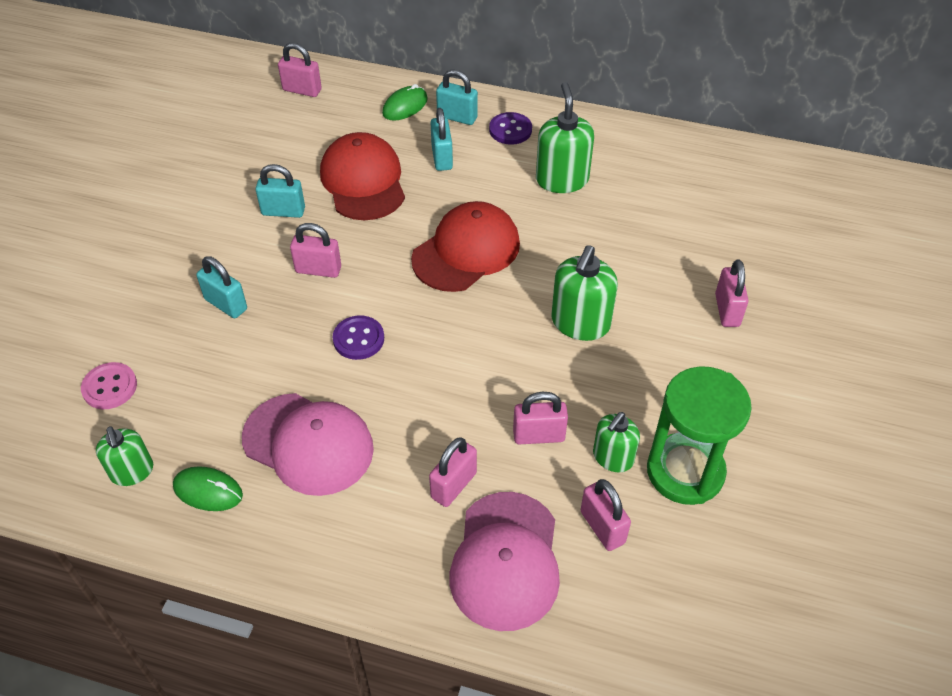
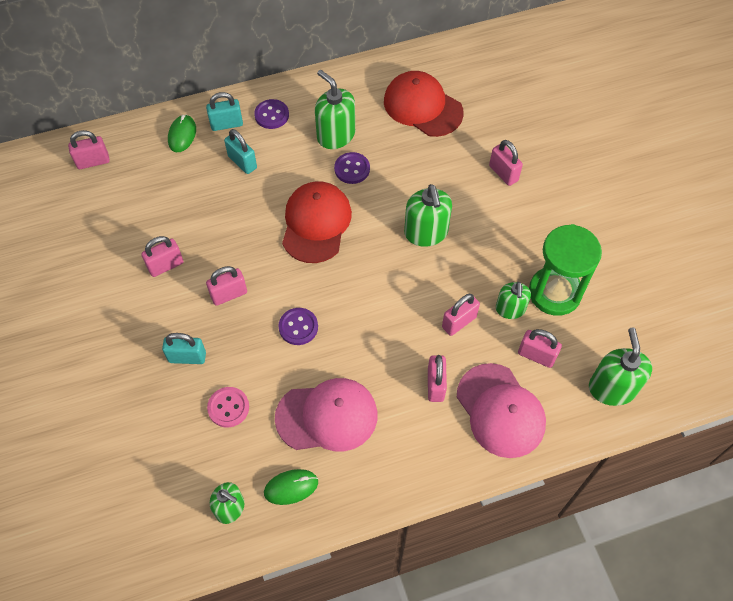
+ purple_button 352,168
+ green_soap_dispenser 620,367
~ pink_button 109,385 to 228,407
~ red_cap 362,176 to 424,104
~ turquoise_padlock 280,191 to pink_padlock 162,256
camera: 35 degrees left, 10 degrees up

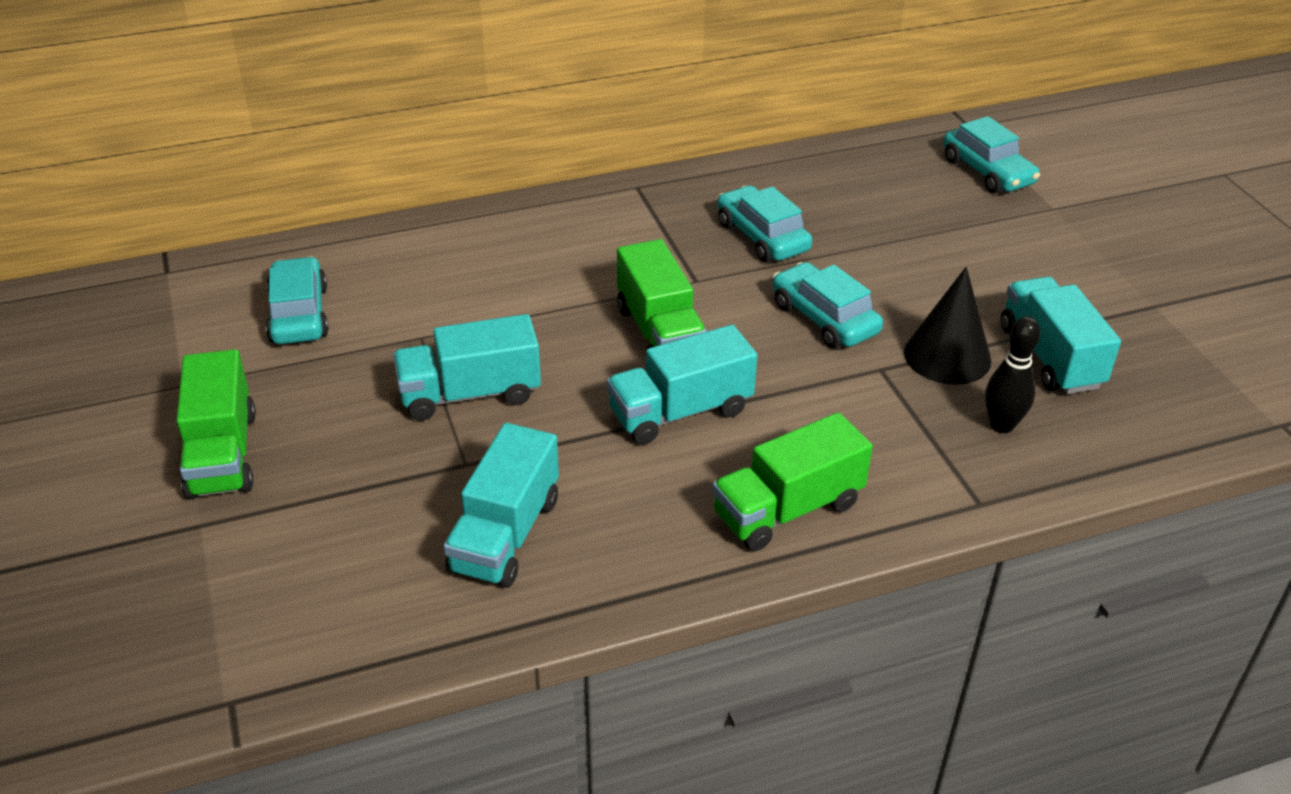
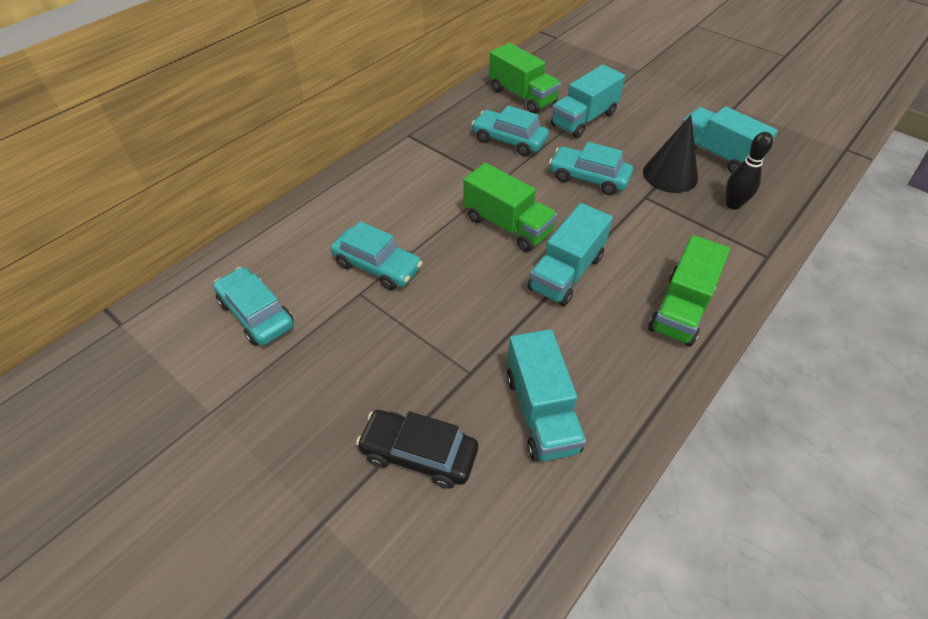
+ black_car 417,449
~ green_truck 216,424 to 525,78
~ turquoise_truck 467,367 to 588,101
~ turquoise_car 991,155 to 377,255
camera: 30 degrees left, 10 degrees up

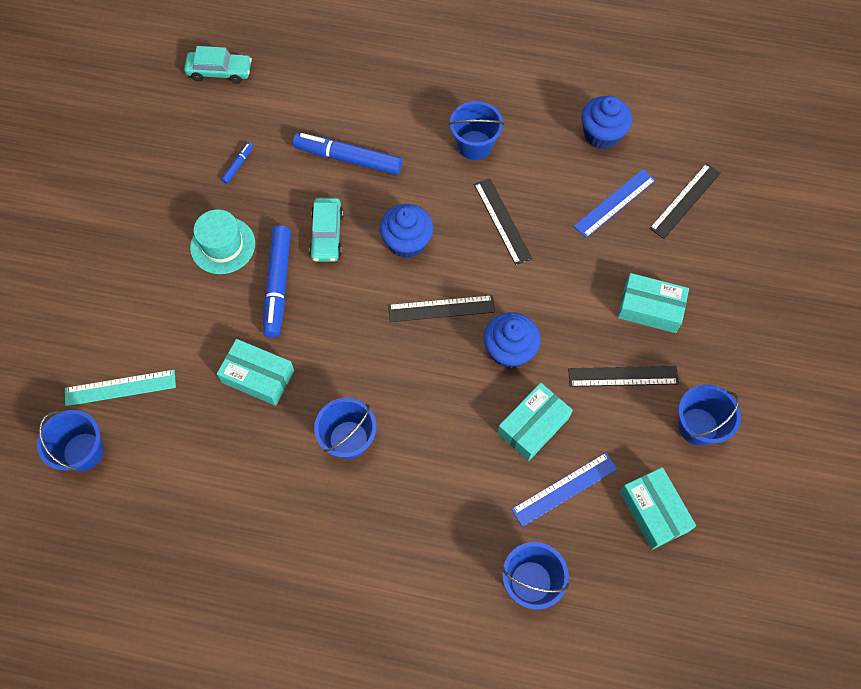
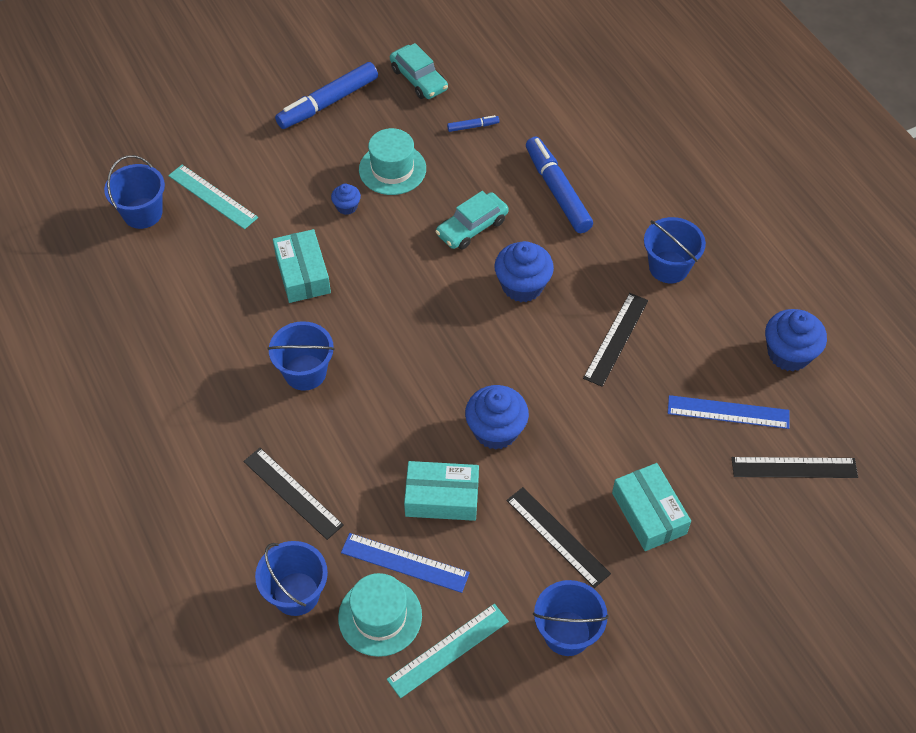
+ blue_cupcake 346,199
+ turquoise_hat 380,615
~ turquoise_car 218,65 to 419,71
~ blue_marker 277,281 to 326,95
~ black_ruler 441,308 to 293,494
~ turquoise_box 658,508 to turquoise_ruler 448,651
camera: 50 degrees right, 10 degrees down

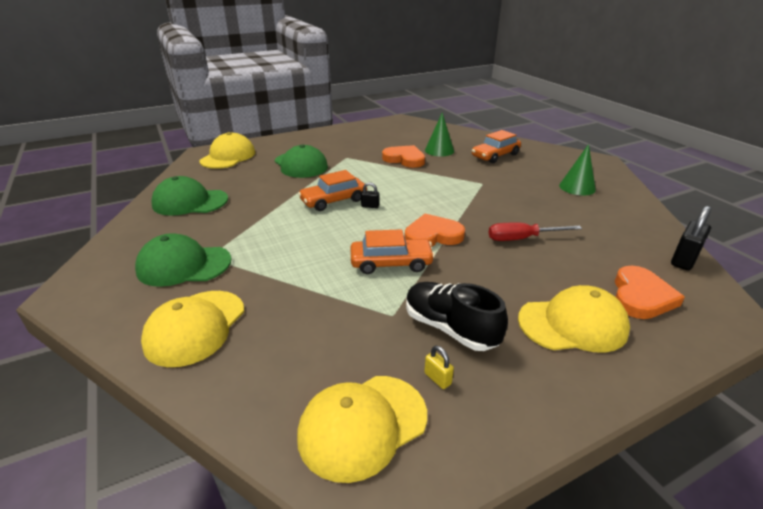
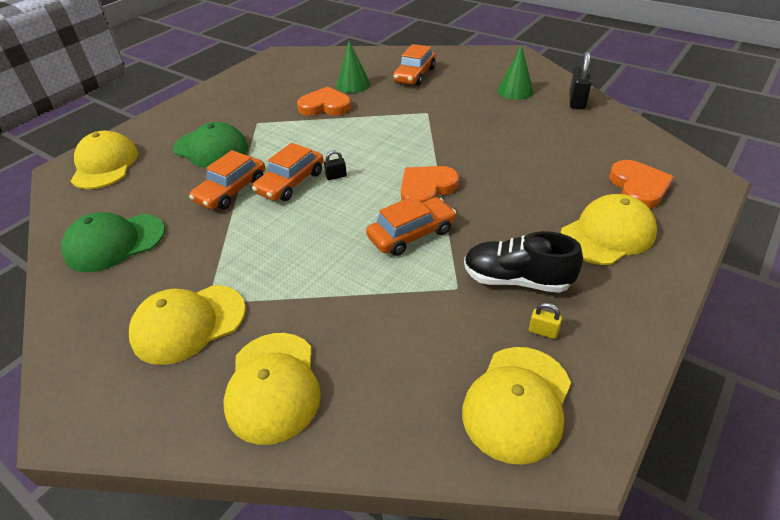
- red_screwdriver 535,232
+ orange_car 227,180
~ black_padlock 691,237 to 580,80
~ green_cap 183,260 to yellow_cap 187,325
camera: 25 degrees left, 10 degrees up

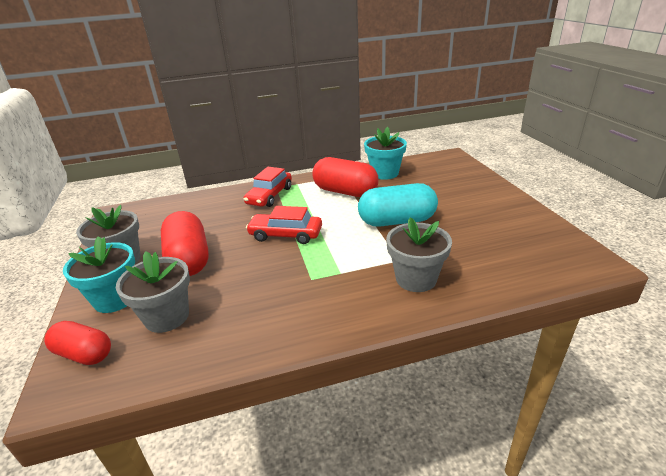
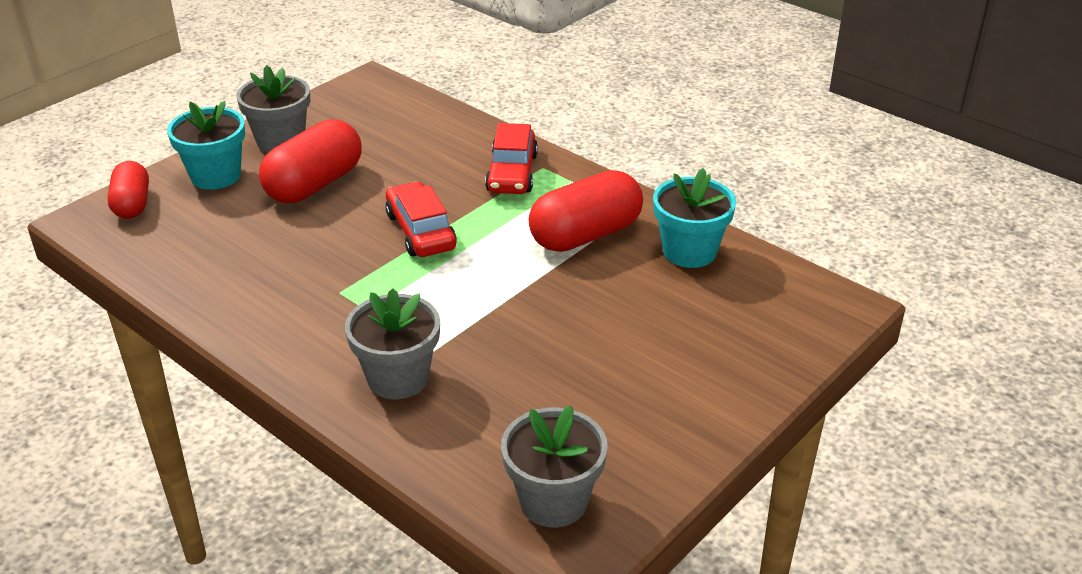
- turquoise_capsule 398,205
~ grey_flower_pot 153,292 to 554,466
~ red_car 268,187 = 511,158 75 degrees counterclockwise
~ red_capsule 345,177 = 586,211 60 degrees clockwise
camera: 55 degrees right, 5 degrees up

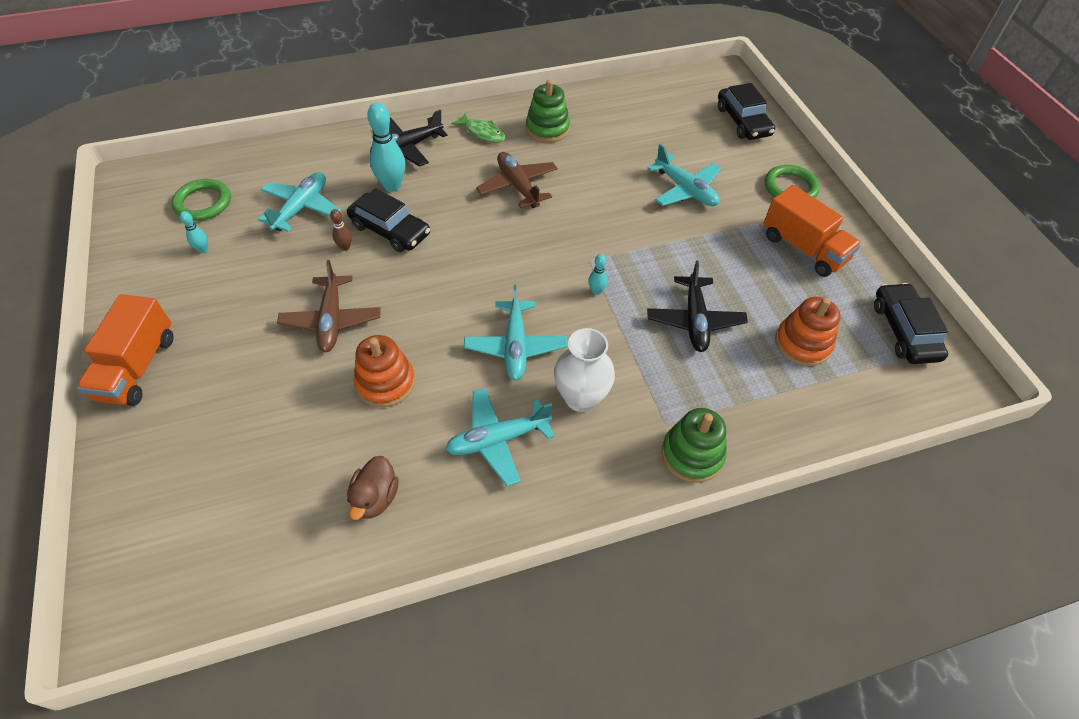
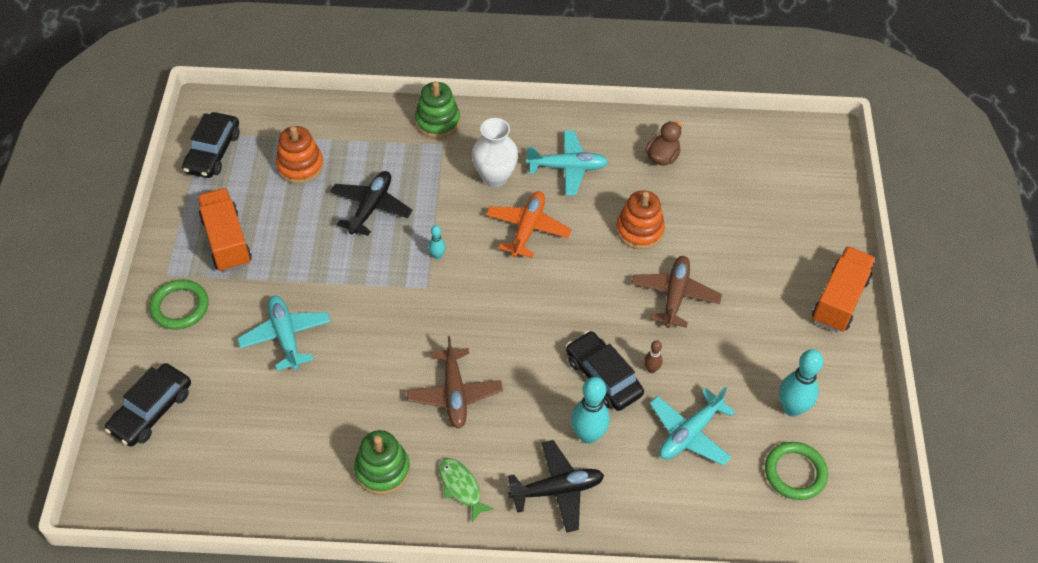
~ turquoise_plane 515,333 to orange_plane 529,224
~ black_car 746,111 = 148,405 150 degrees counterclockwise
~ turquoise_bowling_pin 194,232 = 801,382 x2.02
camera: 160 degrees left, 0 degrees up

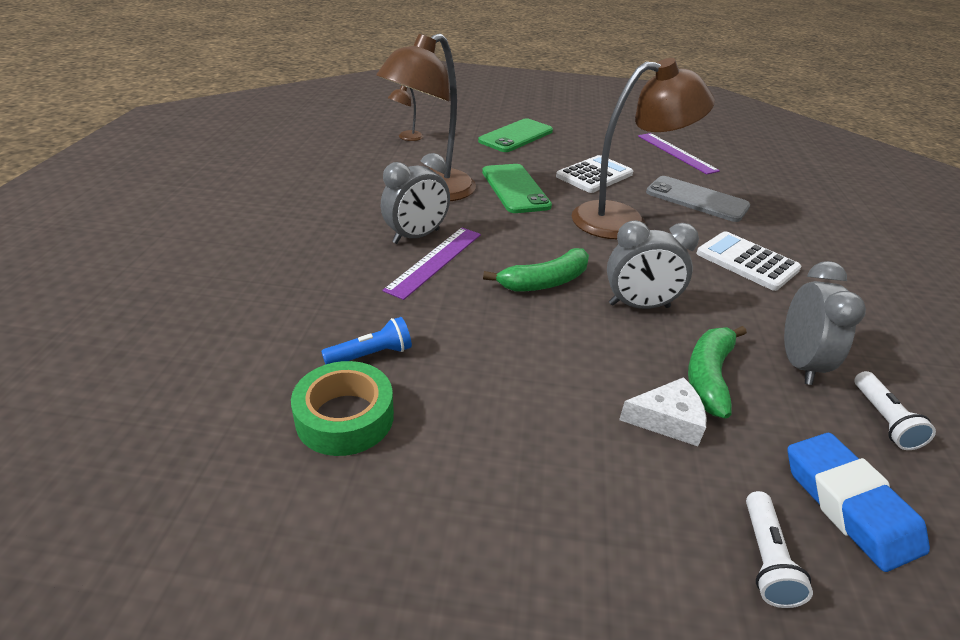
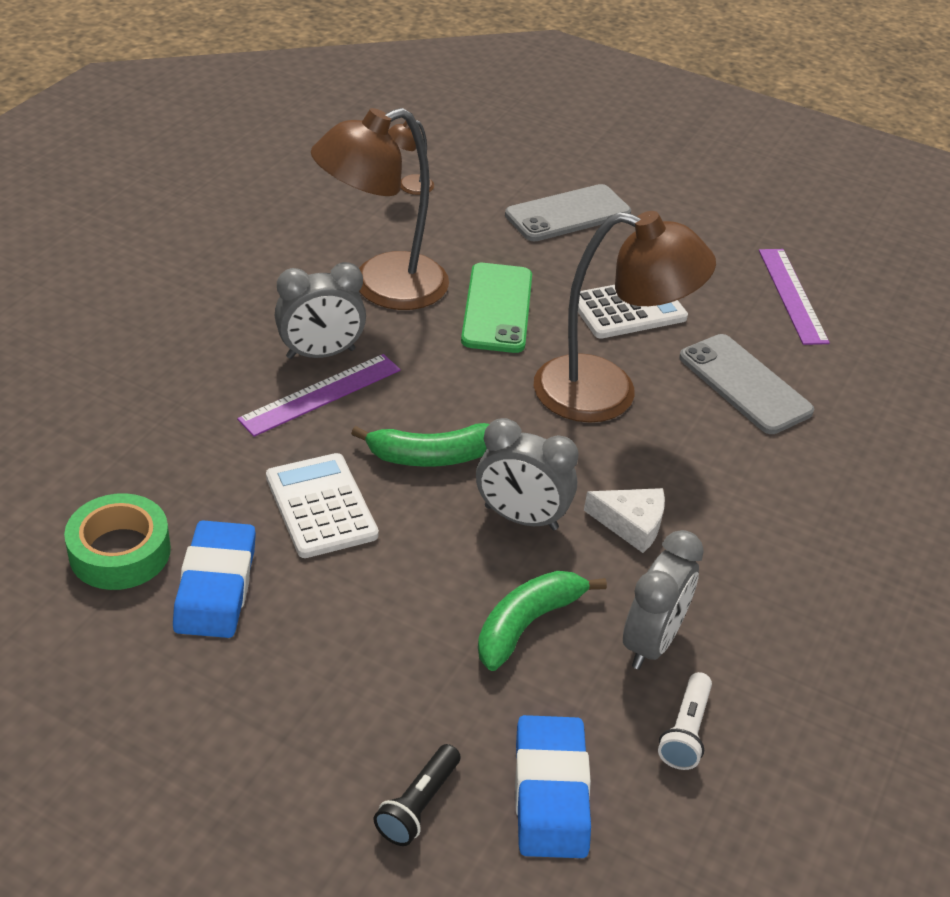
- blue_flashlight 366,341
+ blue_eraser 214,579
~ white_cheese 663,411 to 624,520
~ white_calculator 749,261 to 322,505
~ green_phone 515,135 to grey_phone 568,212
~ white_flashlight 779,549 to black_flashlight 417,795
camera: 20 degrees right, 5 degrees up

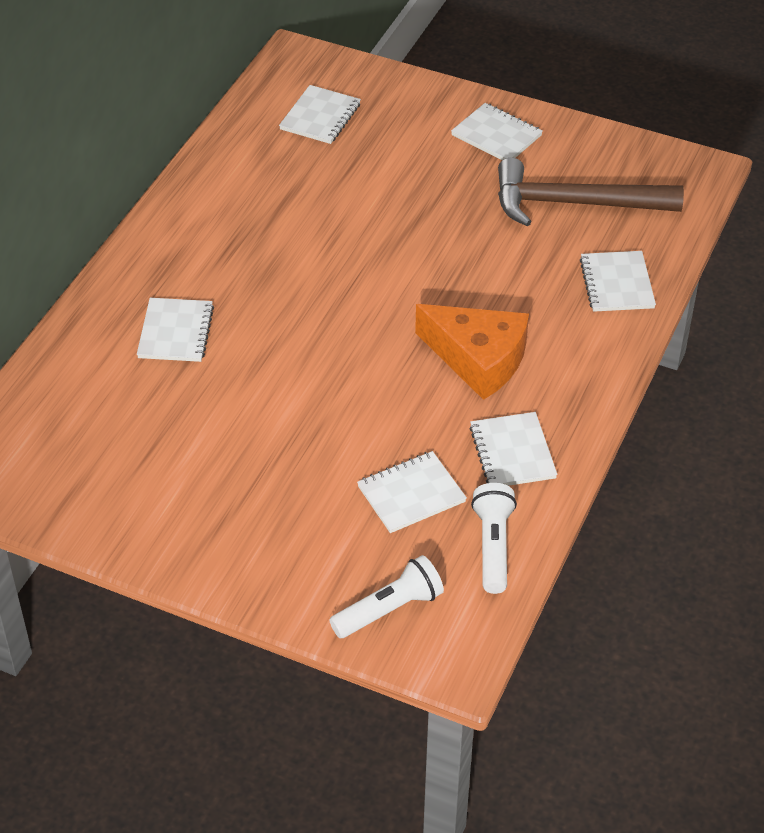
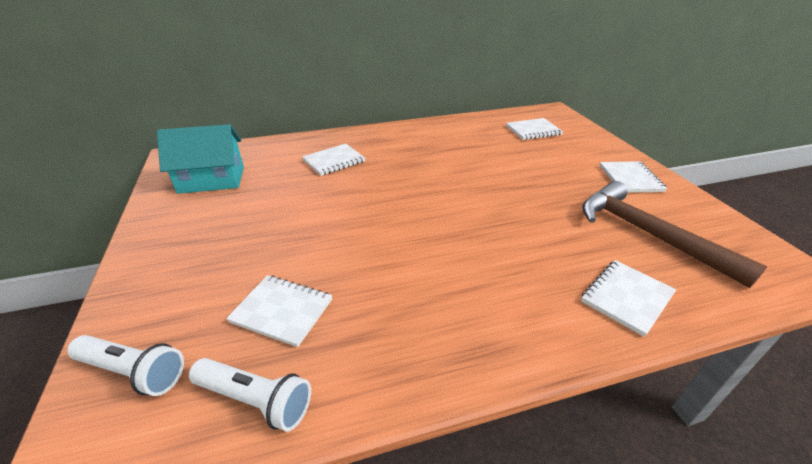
- orange_cheese 472,352
- white_notebook 513,449
+ turquoise_house 200,159
~ white_flashlight 494,538 = 250,395 60 degrees clockwise
camera: 50 degrees right, 10 degrees down

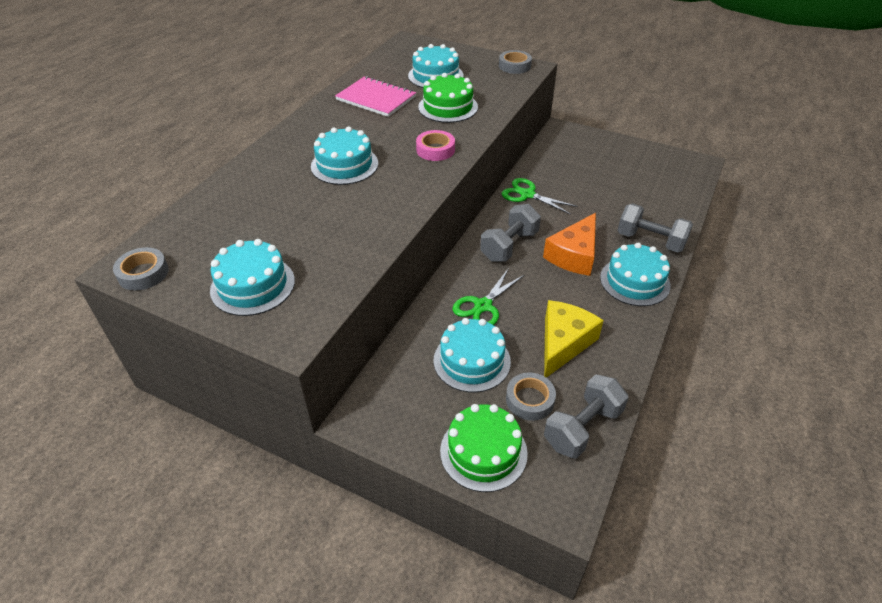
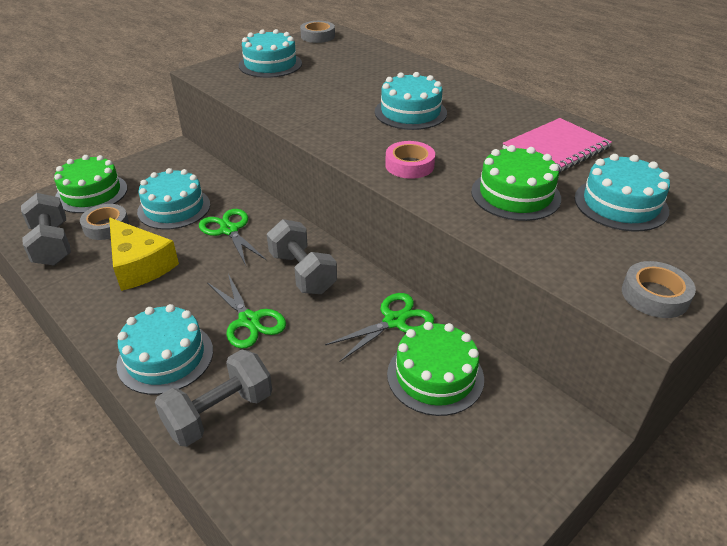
+ green_cake 435,369
~ orange_cheese 569,244 to green_scissors 246,311
camera: 110 degrees right, 5 degrees down

